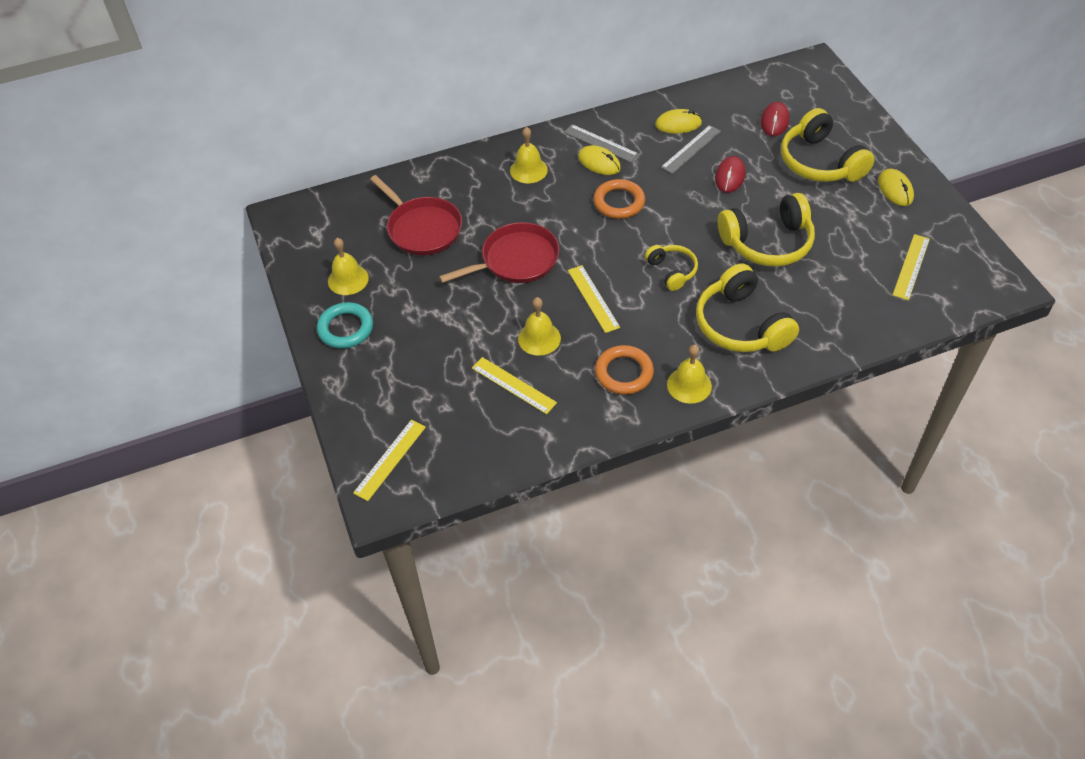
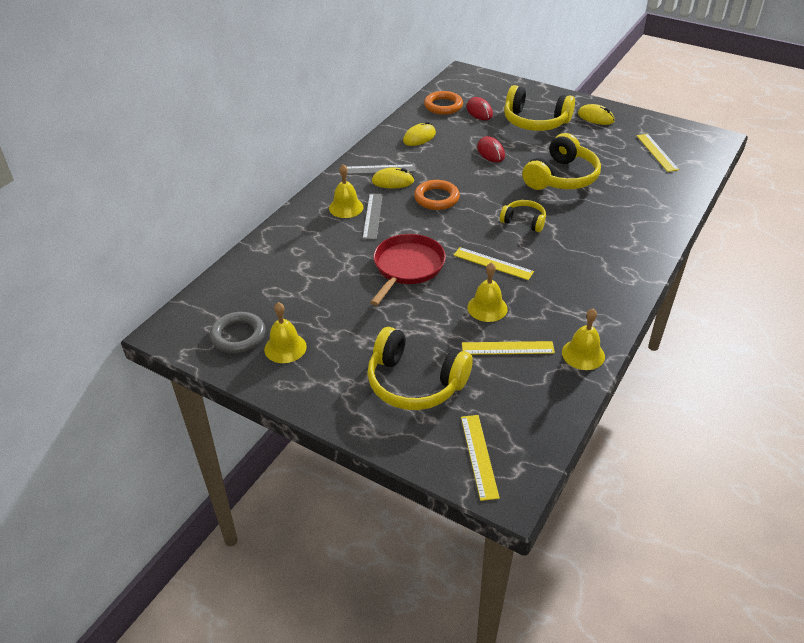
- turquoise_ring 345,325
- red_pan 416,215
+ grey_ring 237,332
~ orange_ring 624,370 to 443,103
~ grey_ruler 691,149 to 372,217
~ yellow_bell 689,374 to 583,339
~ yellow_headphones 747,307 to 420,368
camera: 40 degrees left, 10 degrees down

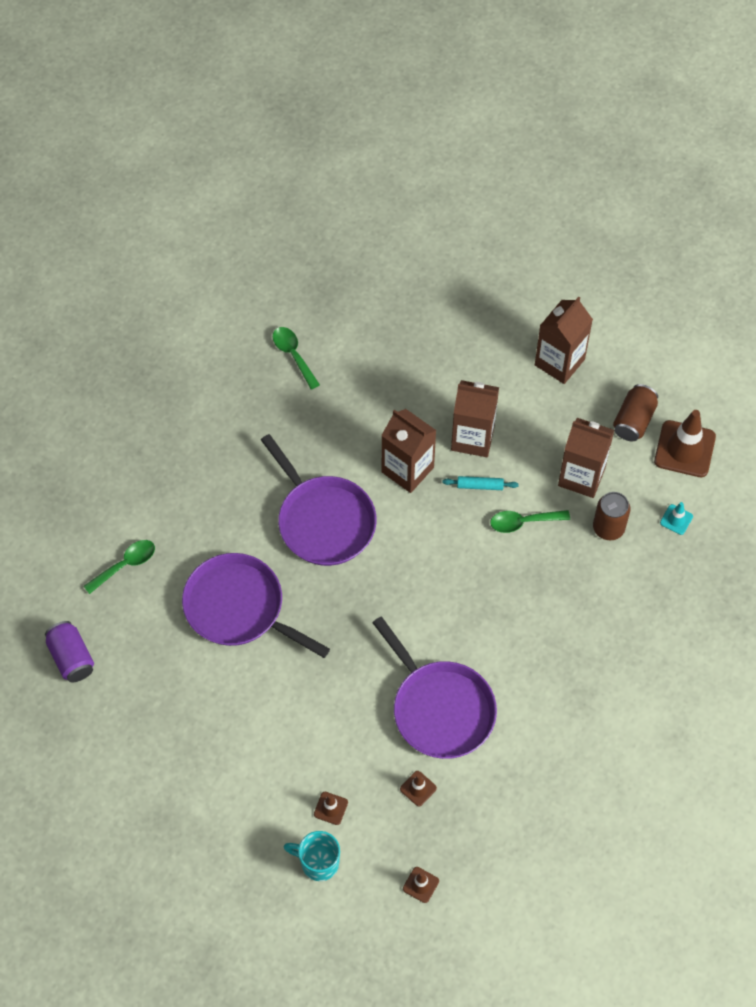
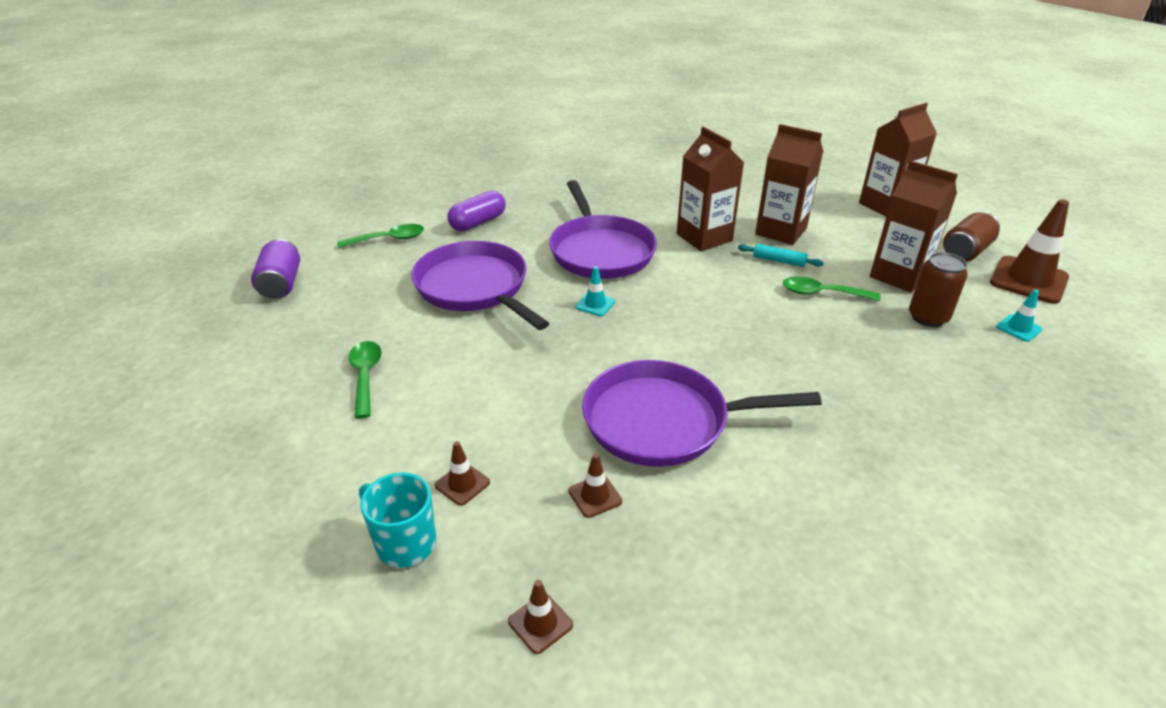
+ purple_capsule 476,211
+ turquoise_traffic_cone 595,291
~ green_spoon 296,358 to 365,380
~ purple_pan 434,687 = 702,413 105 degrees clockwise
camera: 20 degrees right, 25 degrees down

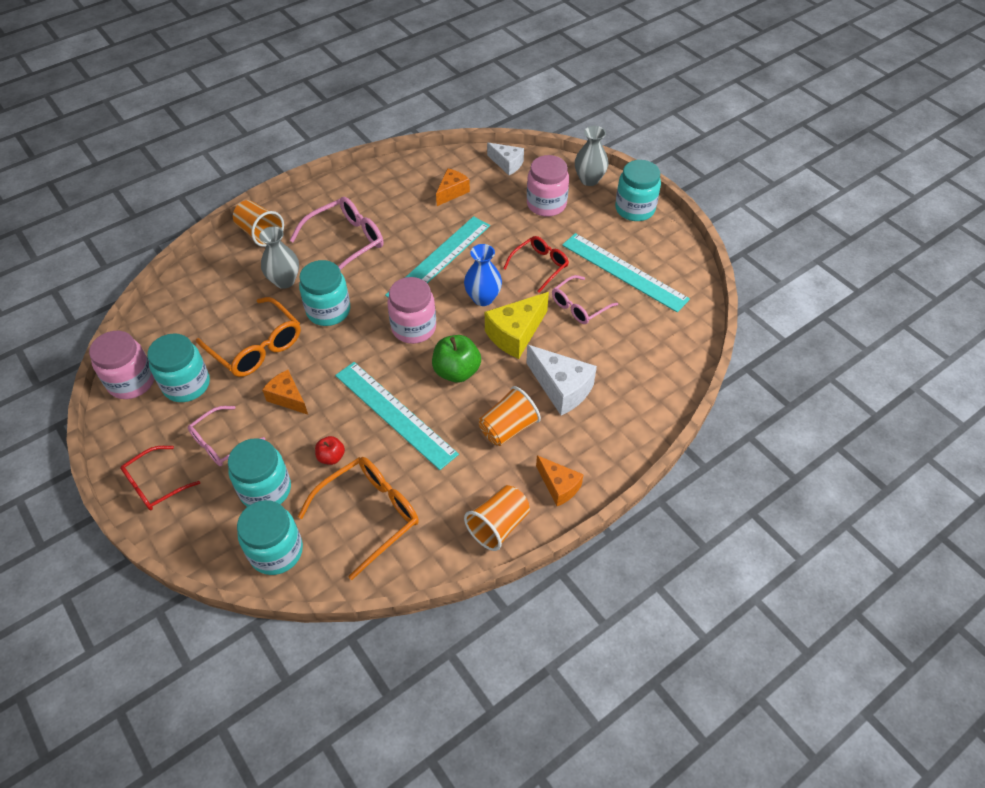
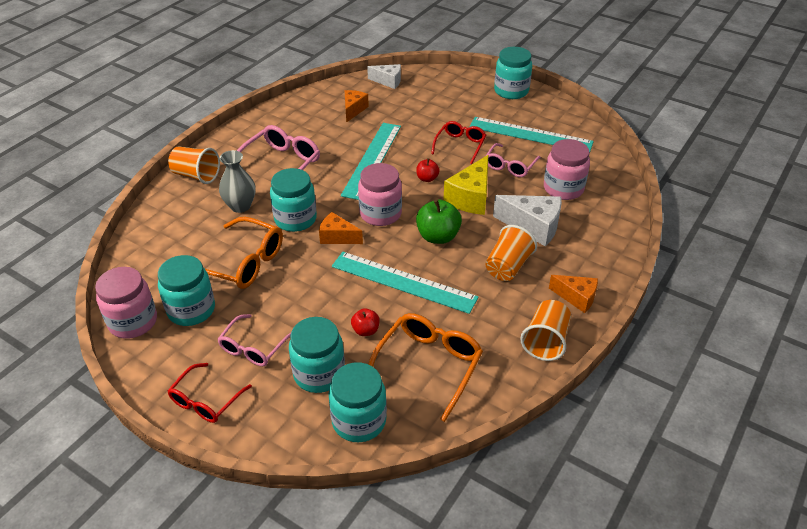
- grey_vase 591,156
~ orange_cheese 285,392 to 341,228
~ pink_jar 548,186 to 567,169
~ blue_vase 483,275 to red_apple 428,170
camera: 20 degrees left, 10 degrees down

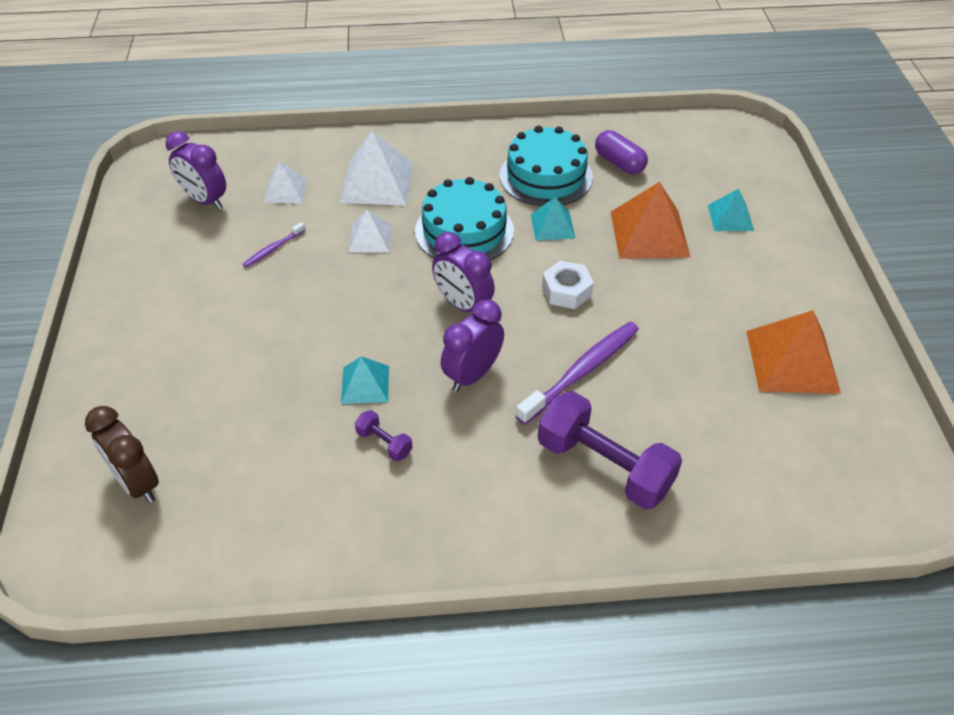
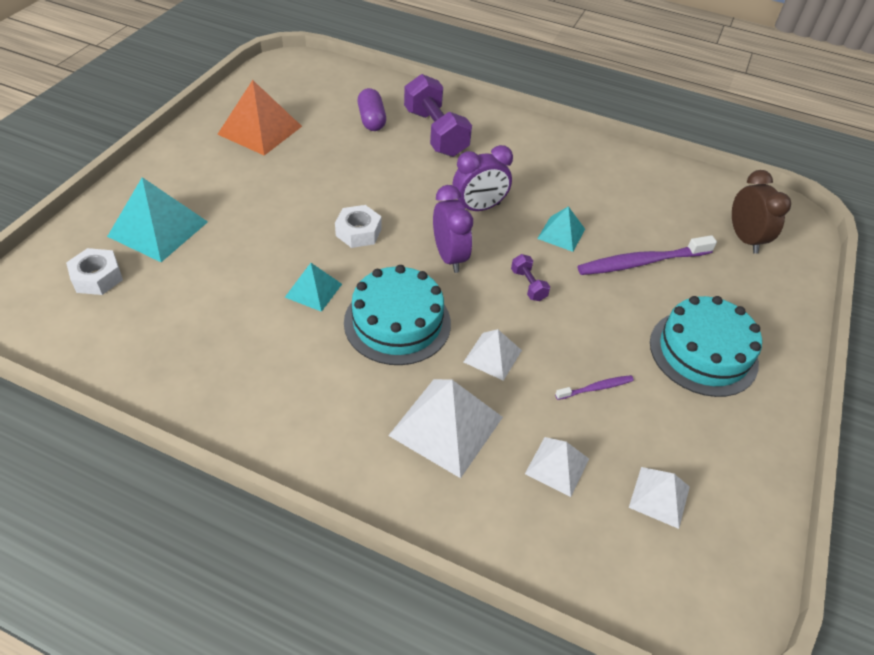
- orange_pyramid 650,220
+ white_nut 94,271
~ purple_dumbbell 384,435 to 530,277
~ turquoise_cake 546,166 to 706,346
~ purple_toothbrush 577,373 to 647,255
~ purple_capsule 621,152 to 371,109
~ purple_clock 196,170 to white_pyramid 659,498
~ turquoise_pyramid 731,210 = 157,219 x1.74
camera: 155 degrees left, 0 degrees up

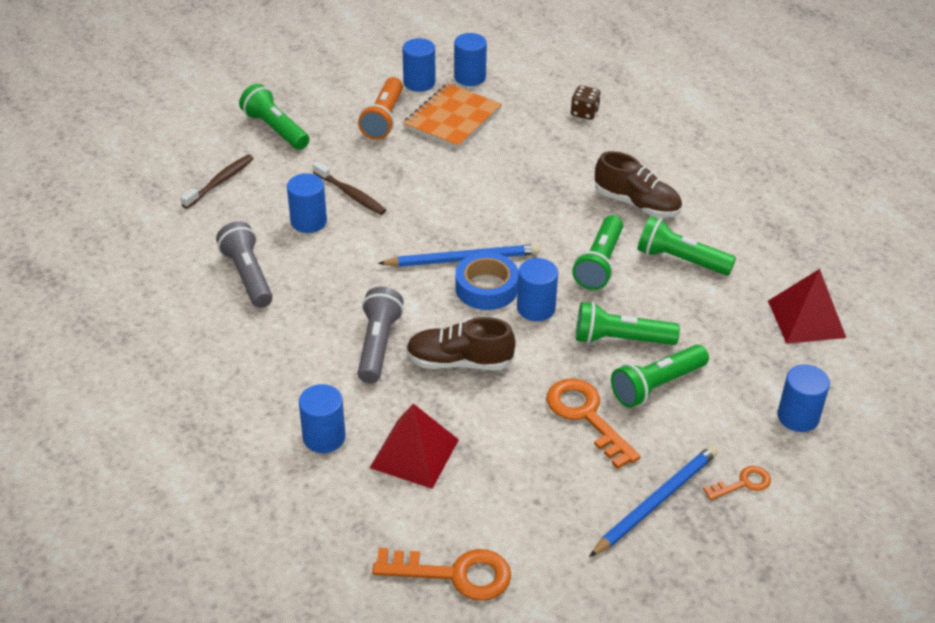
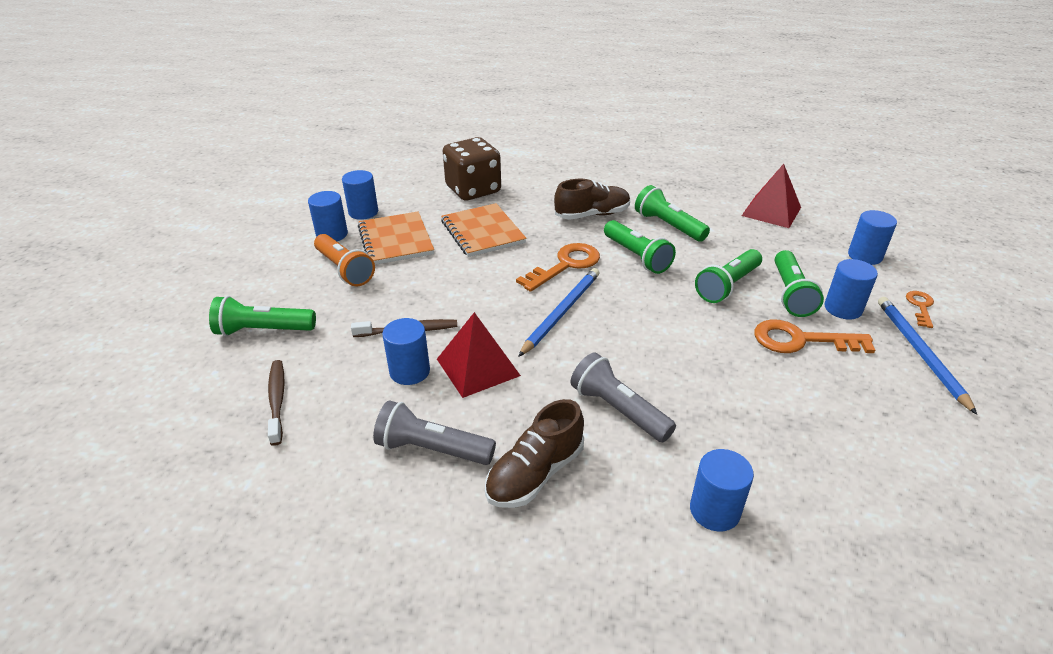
- blue_tape 487,281
+ orange_notebook 483,230
~ red_pyramid 414,446 to 479,355
~ orange_key 441,574 to 558,267
~ brown_shoe 461,343 to 534,453
~ blue_cylinder 537,289 to 851,289
~ green_flashlight 687,246 = 672,213 75 degrees clockwise
~ brown_dice 586,102 = 472,169 x2.16
camera: 50 degrees left, 5 degrees down

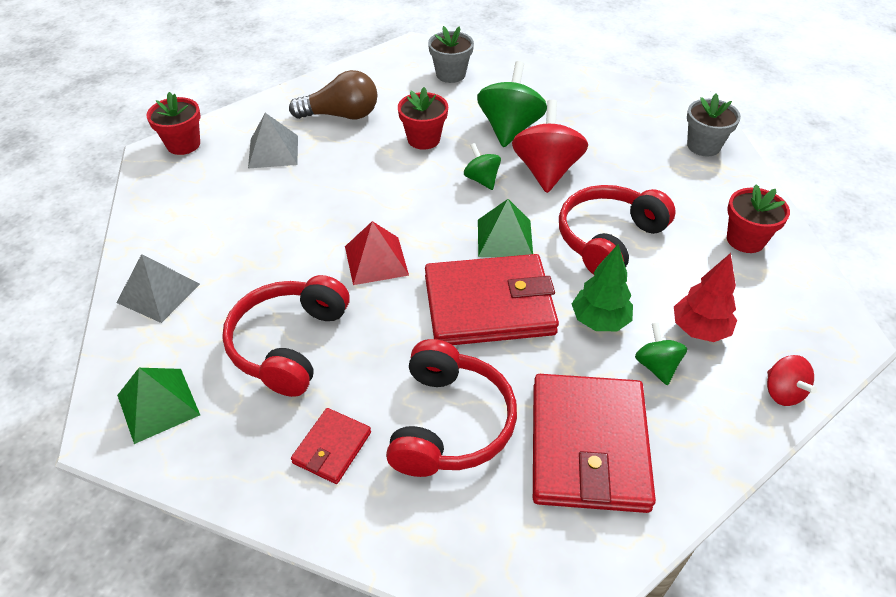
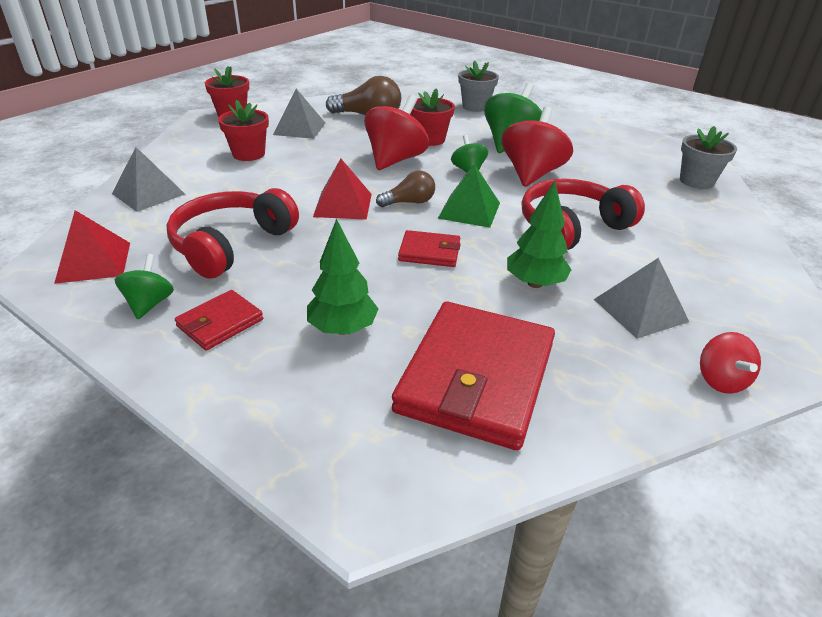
+ red_spinning_top 396,132
+ brown_light_bulb 405,189
~ green_spinning_top 661,353 to 144,286
~ red_flower_pot 758,218 to 243,130
~ red_headphones 451,408 to green_tree 342,277
~ red_tree 705,297 to grey_pyramid 641,298
~ green_pyramid 158,406 to red_pyramid 92,247
~ red_wallet 492,299 = 429,248 x0.48
camera: 15 degrees right, 10 degrees down

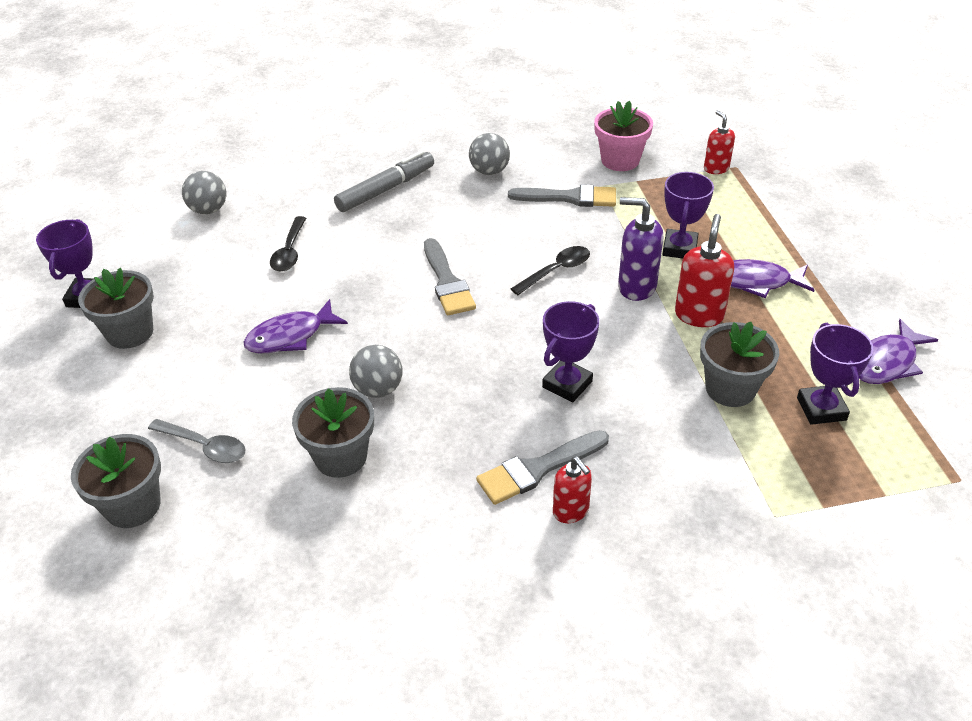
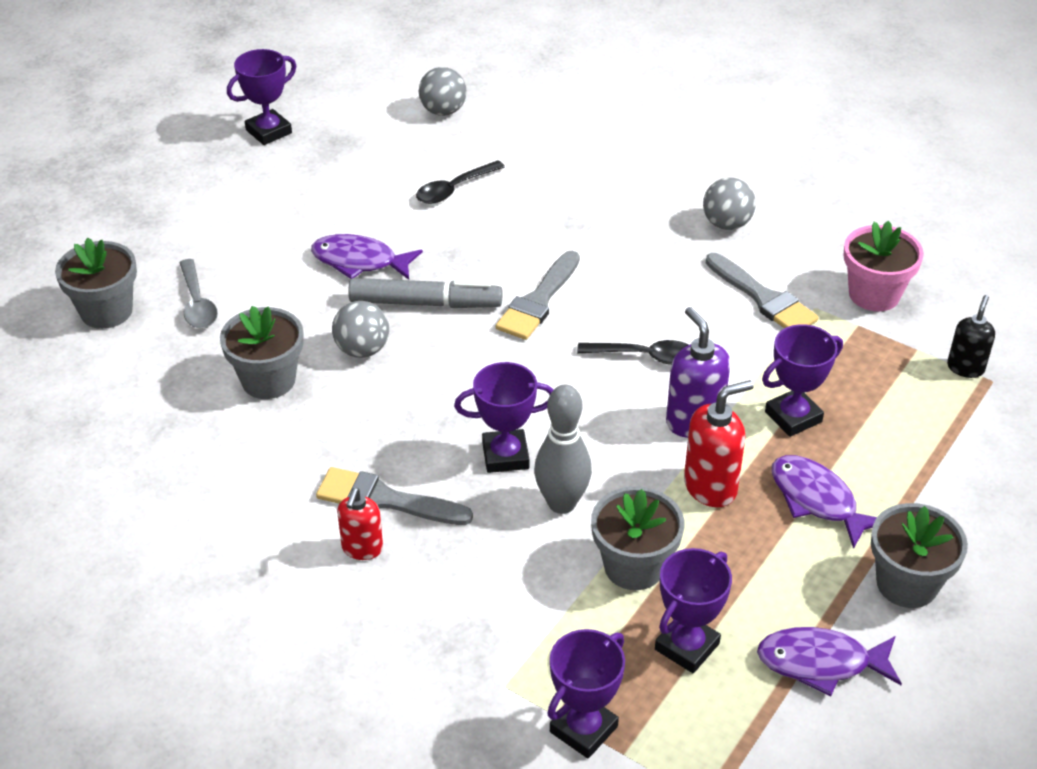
+ grey_bowling_pin 563,449
+ purple_trophy 586,694
~ grey_flower_pot 116,308 to 919,555
~ grey_marker 384,181 to 425,293
~ red_soap_dispenser 719,142 to black_soap_dispenser 971,336
camera: 45 degrees right, 0 degrees up

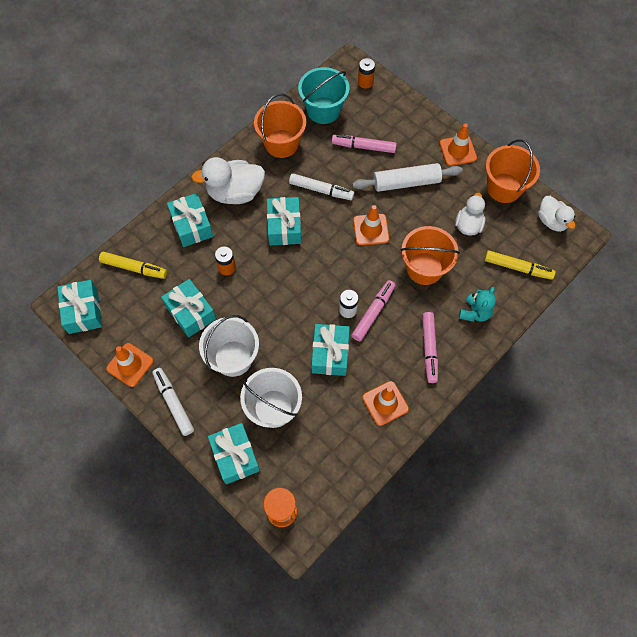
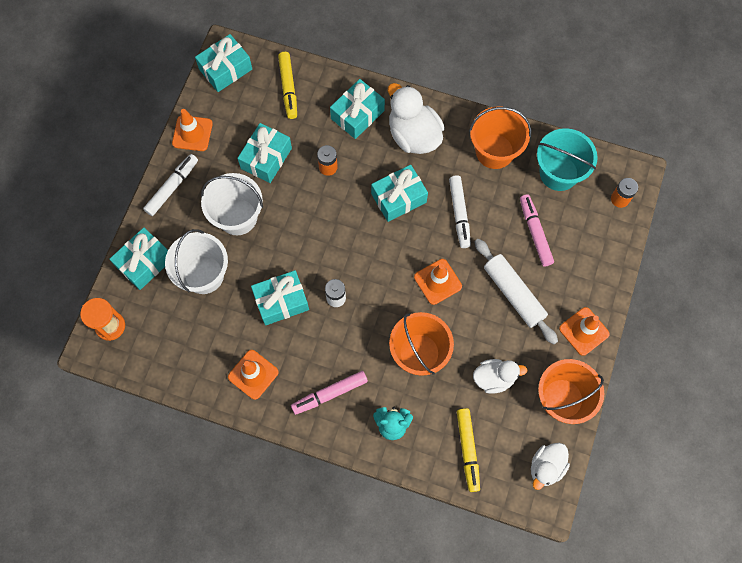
- pink_marker 373,311
camera: 65 degrees right, 5 degrees up

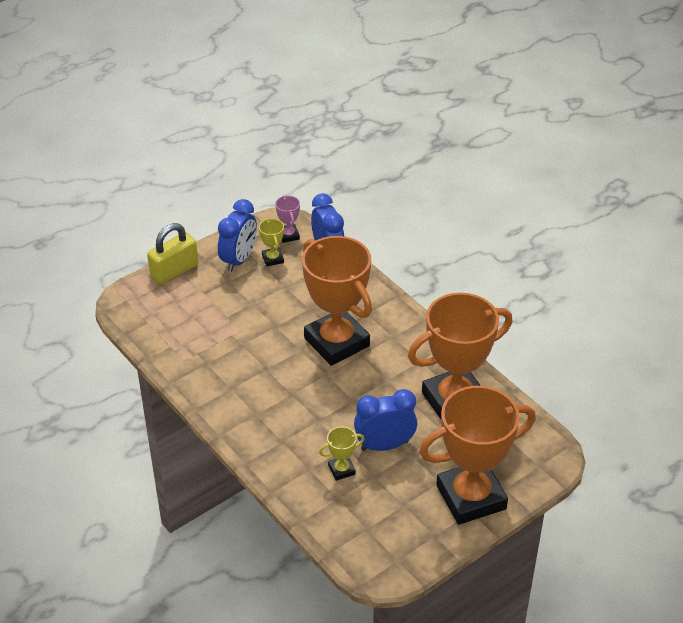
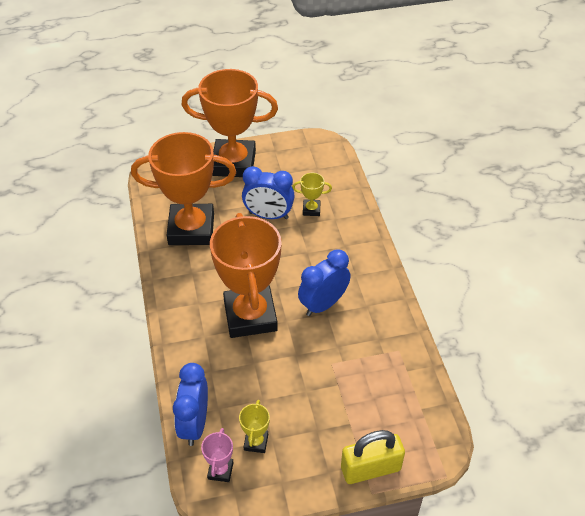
~ blue_clock 237,235 to 324,283
camera: 155 degrees left, 5 degrees up

